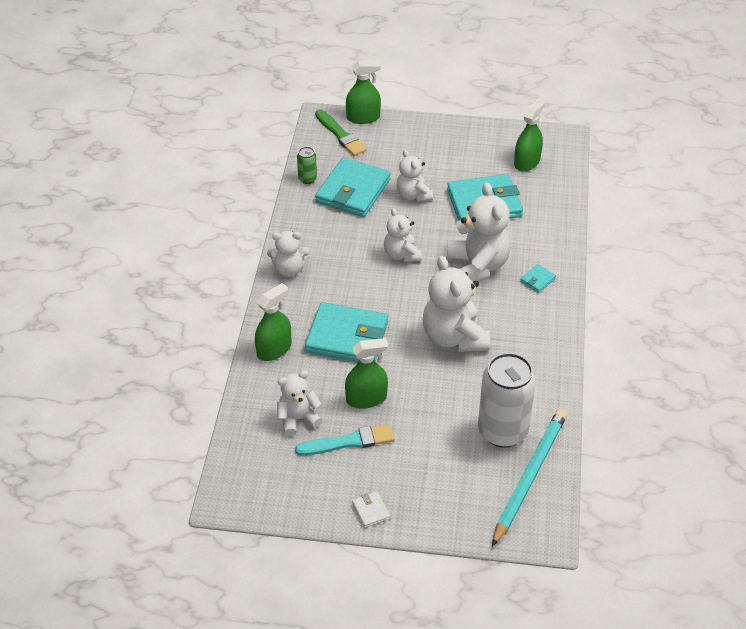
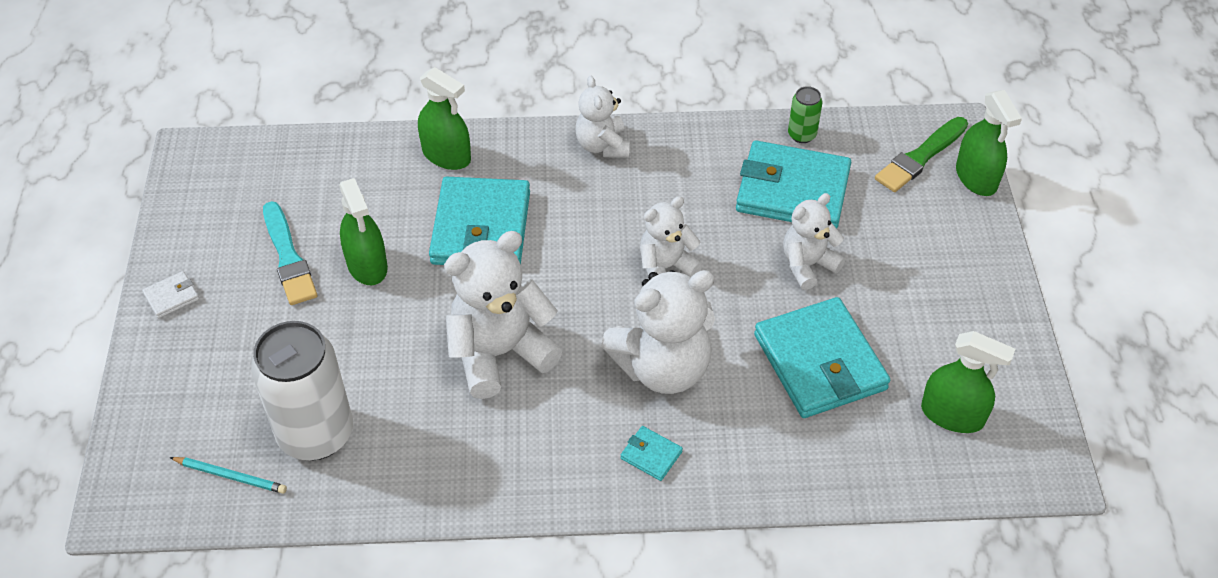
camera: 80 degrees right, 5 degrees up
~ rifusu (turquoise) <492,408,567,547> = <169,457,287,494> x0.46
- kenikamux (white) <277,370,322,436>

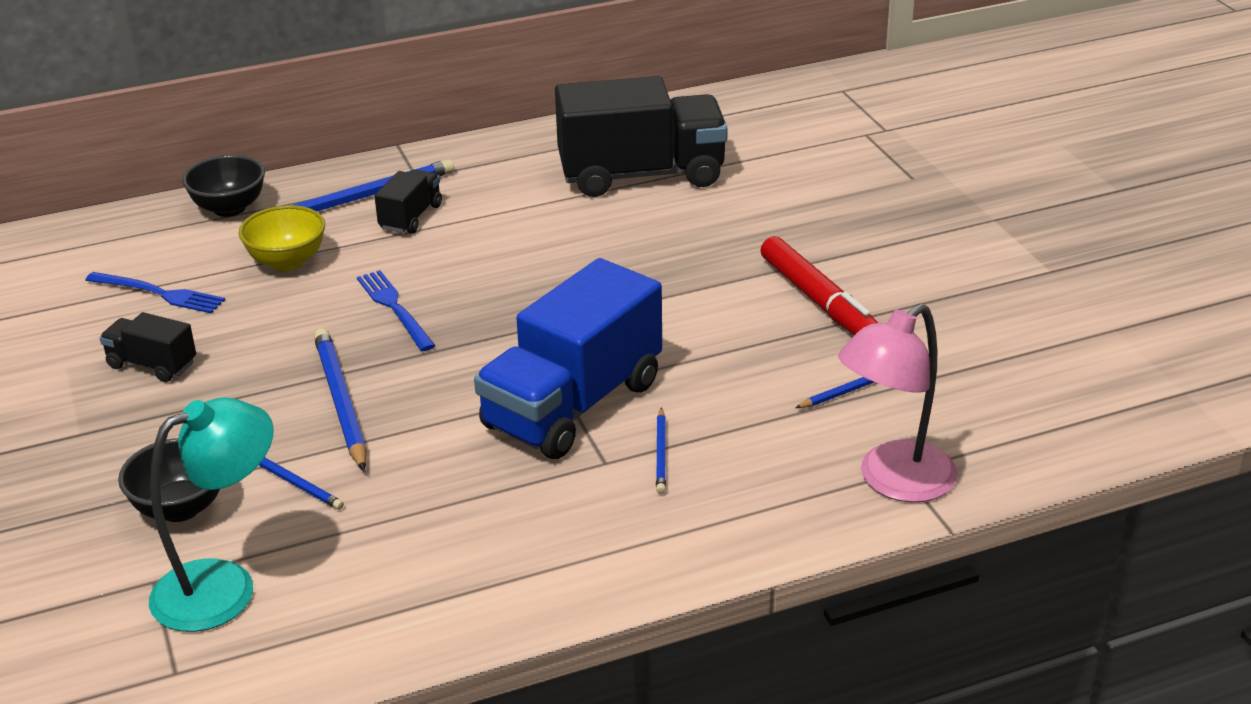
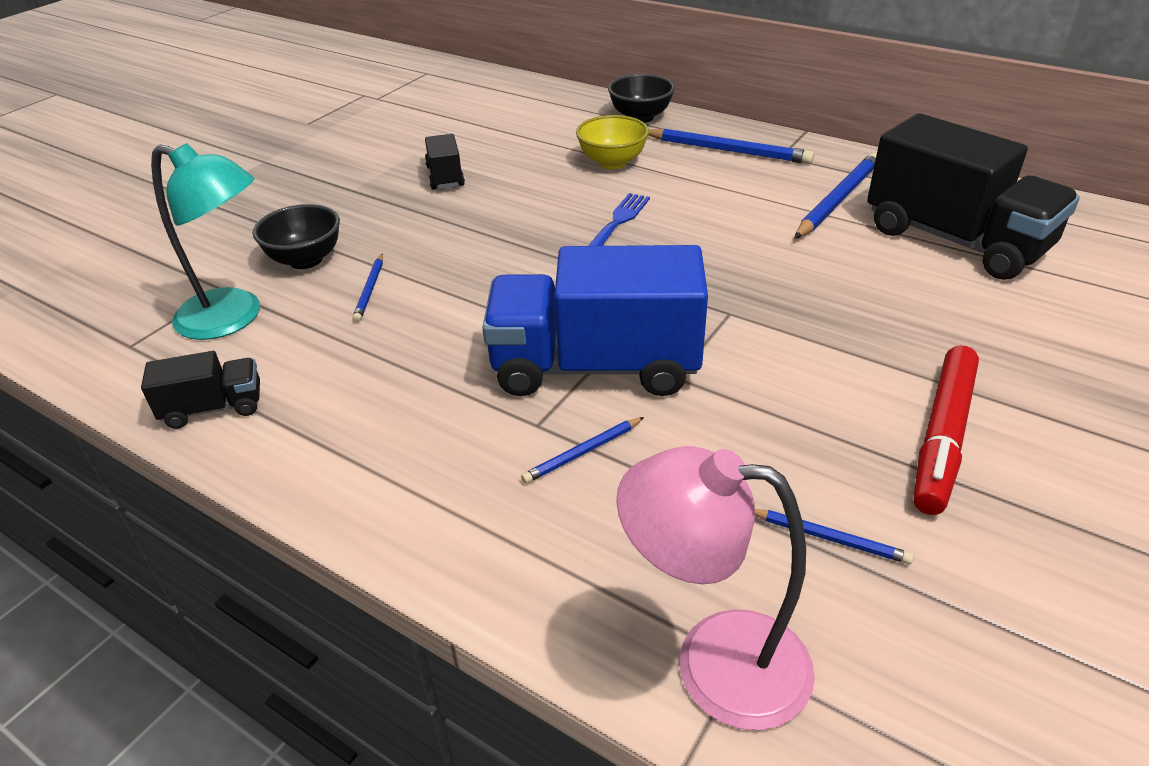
camera: 55 degrees right, 5 degrees up
~ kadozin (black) <374,169,442,234> to <141,351,260,429>
~ rifusu (blue) <314,328,366,471> to <794,153,877,239>
- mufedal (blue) <85,272,225,313>

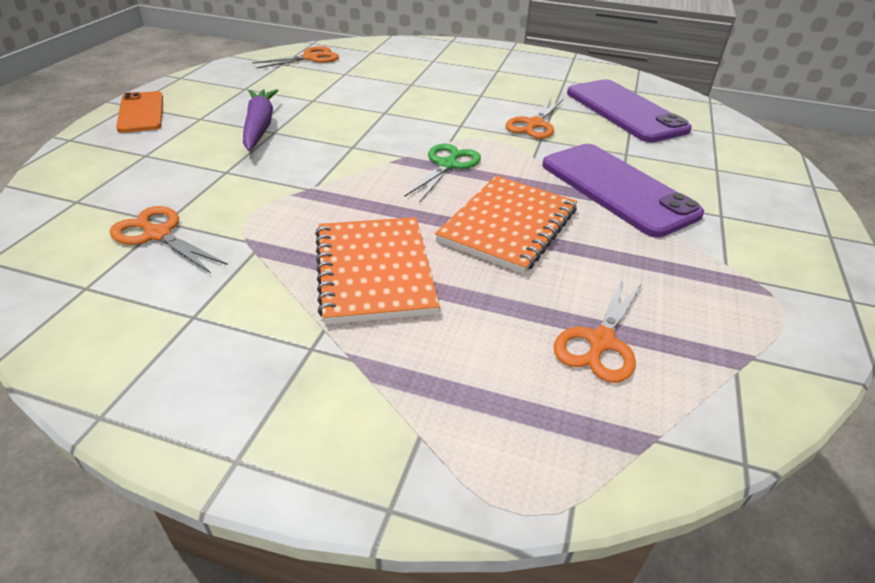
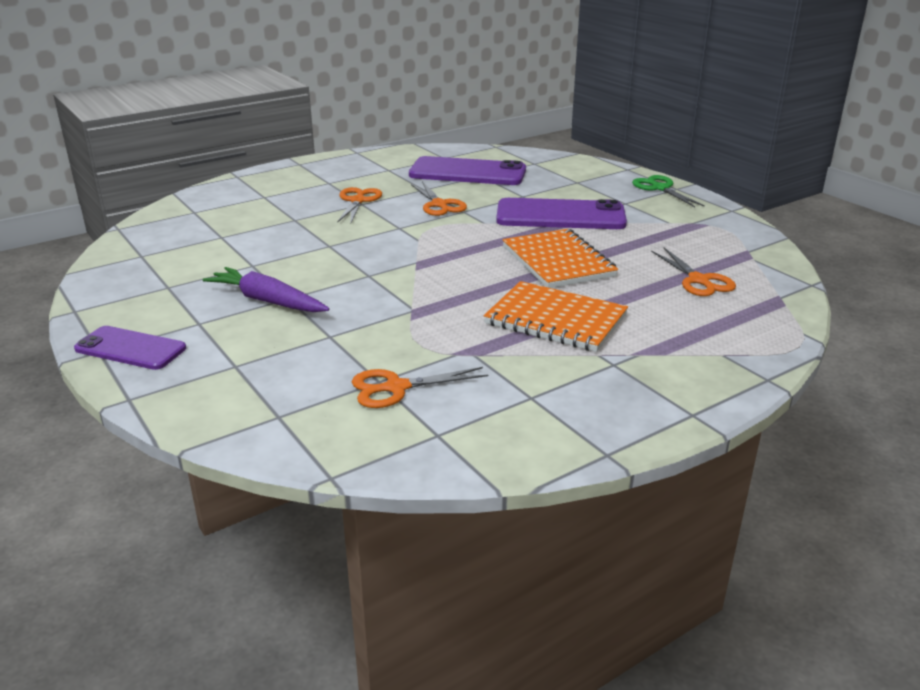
camera: 50 degrees left, 10 degrees down
~ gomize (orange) <116,91,163,133> to gomize (purple) <74,326,186,370>
~ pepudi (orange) <252,46,339,68> to <337,187,382,223>
~ pepudi (green) <404,143,481,202> to <632,175,705,207>

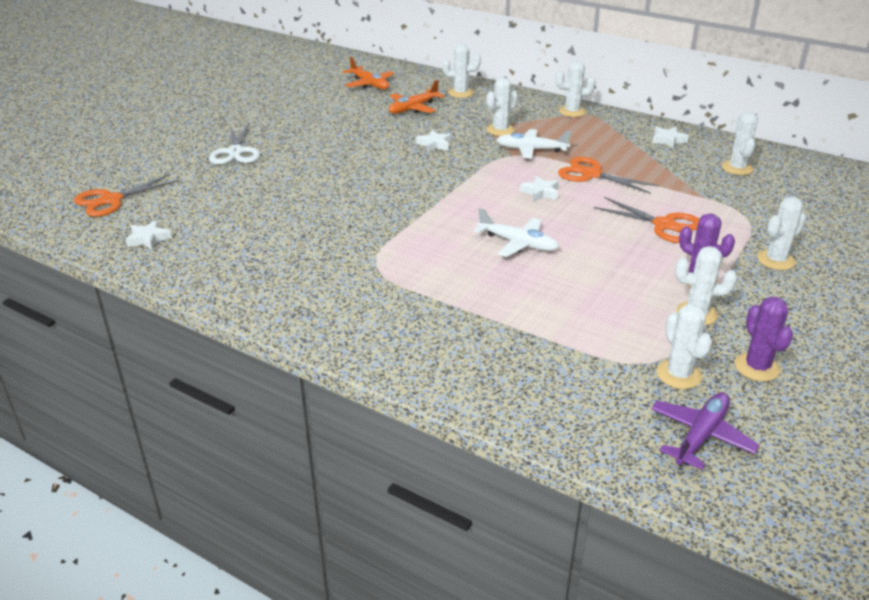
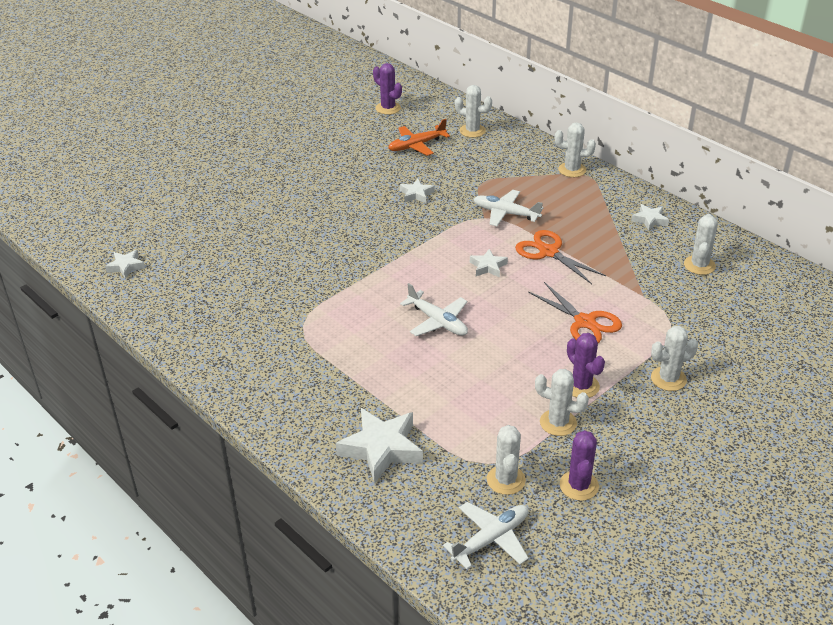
camera: 15 degrees right, 5 degrees up
+ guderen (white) <336,408,423,484>
~ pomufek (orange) <343,57,395,89> to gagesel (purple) <373,63,402,115>
~ pomufek (purple) <651,392,760,470> to pomufek (white) <443,502,529,569>
- pepudi (orange) <74,174,180,217>
- pepudi (white) <209,124,260,165>
- gagesel (white) <487,77,518,136>

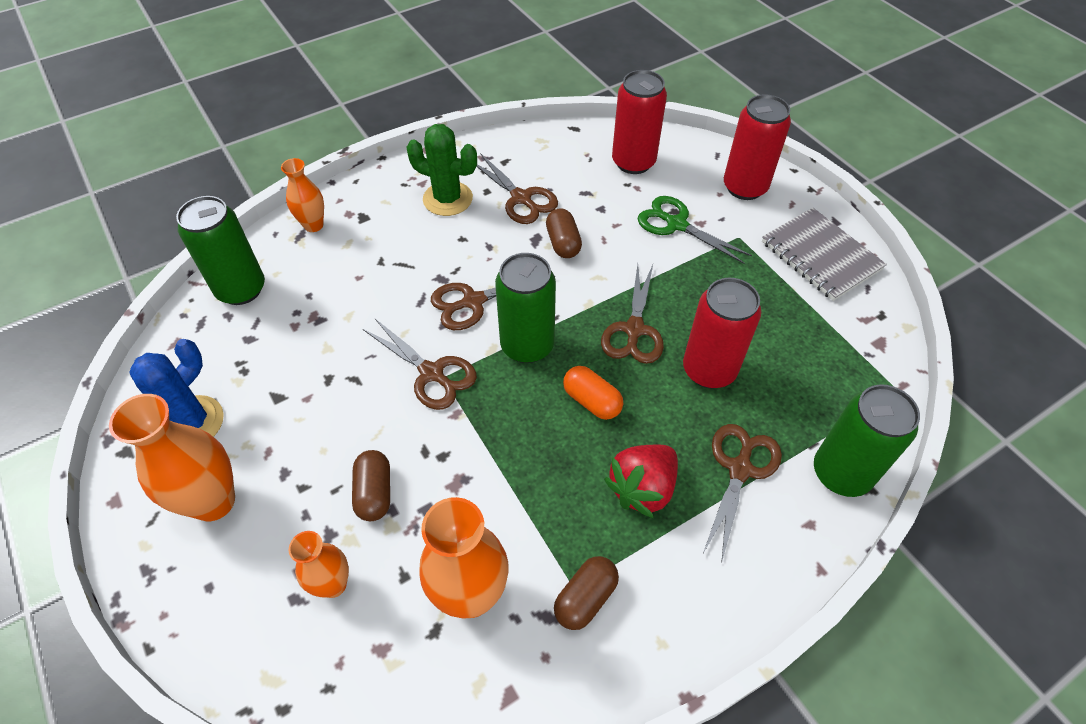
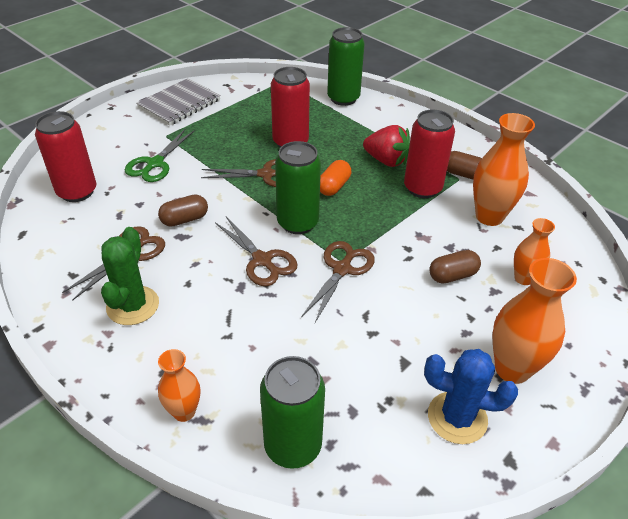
camera: 105 degrees left, 10 degrees down
~ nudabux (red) <724,94,791,200> to <404,109,455,198>
- pepudi (brown) <703,424,782,563>

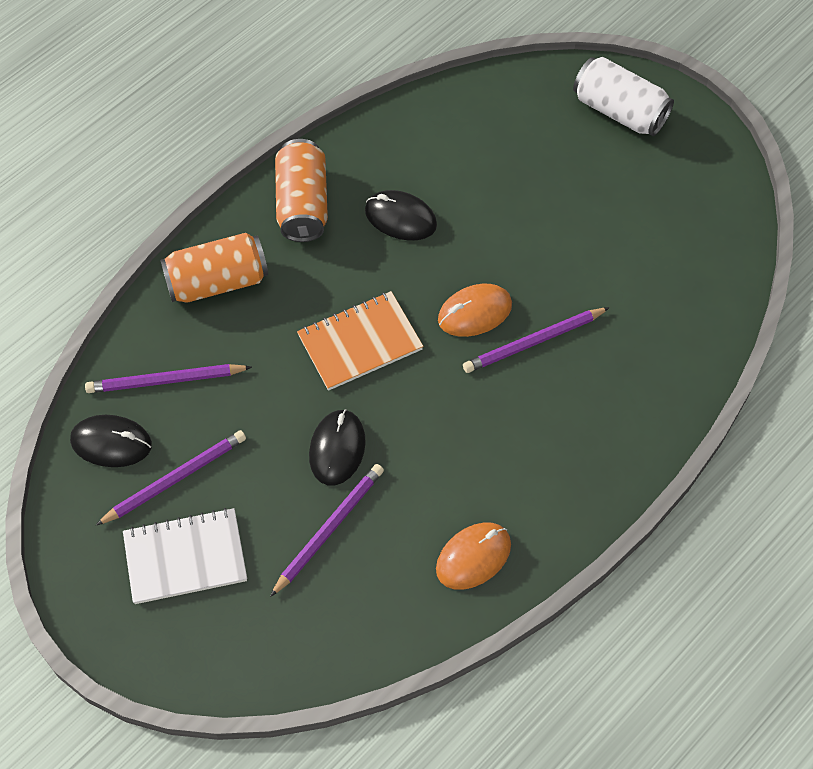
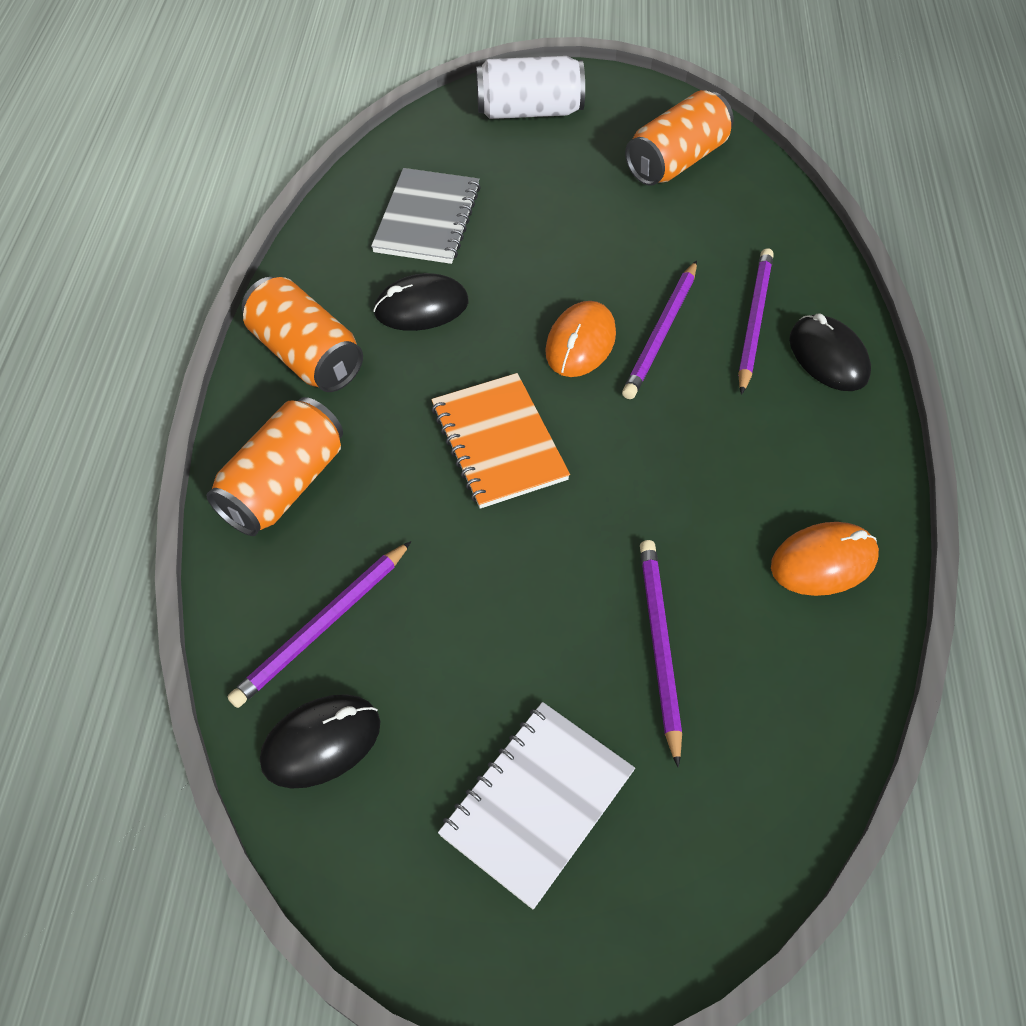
camera: 40 degrees left, 5 degrees down
+ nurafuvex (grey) <371,168,481,264>
~ nurafuvex (orange) <297,291,423,391> = <431,373,570,509> 45 degrees counterclockwise
+ nudabux (orange) <625,90,734,186>
~ rifusu (purple) <96,430,246,525> to <738,248,774,395>
~ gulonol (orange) <436,522,511,590> = <771,522,879,596> 60 degrees clockwise
~ gulonol (black) <309,409,366,485> to <789,313,871,391>

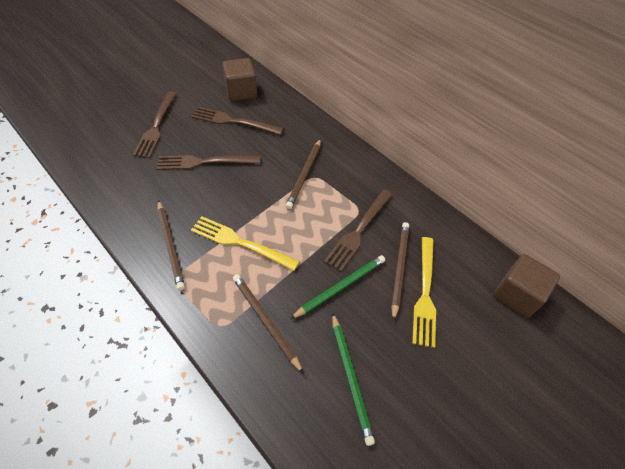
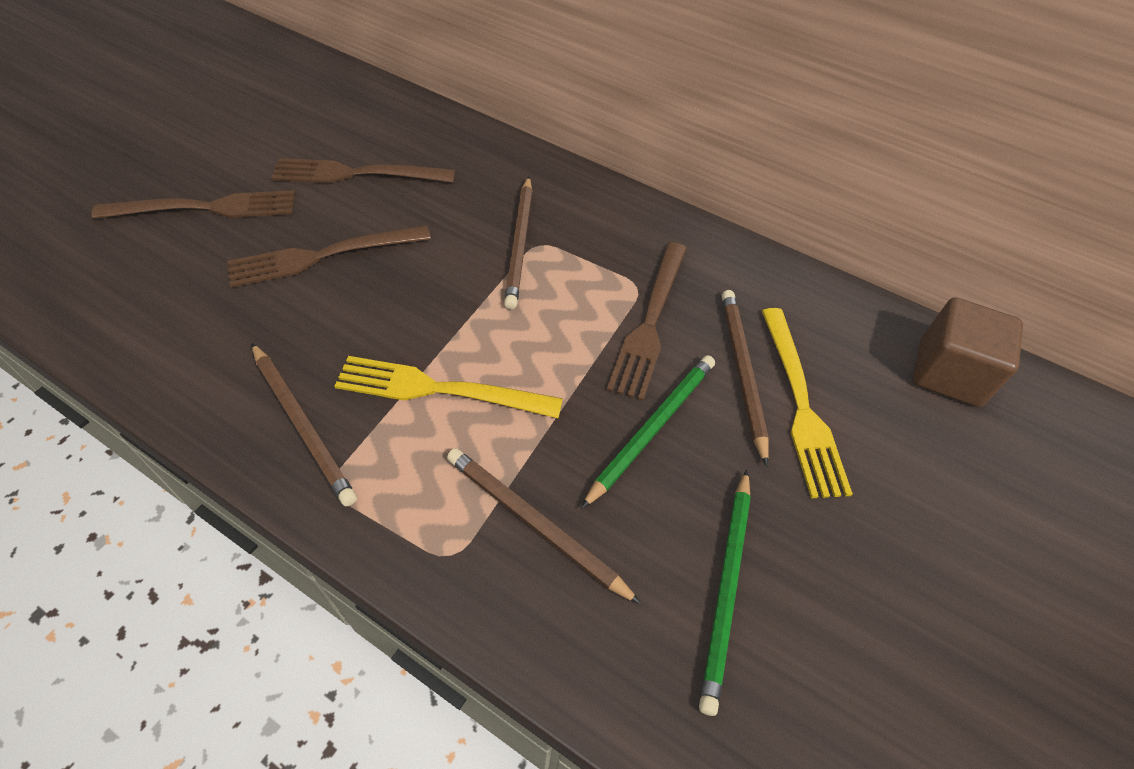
camera: 15 degrees left, 0 degrees up
~ mufedal (brown) <133,91,177,158> = <91,190,295,219> 90 degrees counterclockwise
~ rifusu (green) <332,312,375,446> = <699,469,751,716> 45 degrees clockwise
- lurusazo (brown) <222,58,257,101>

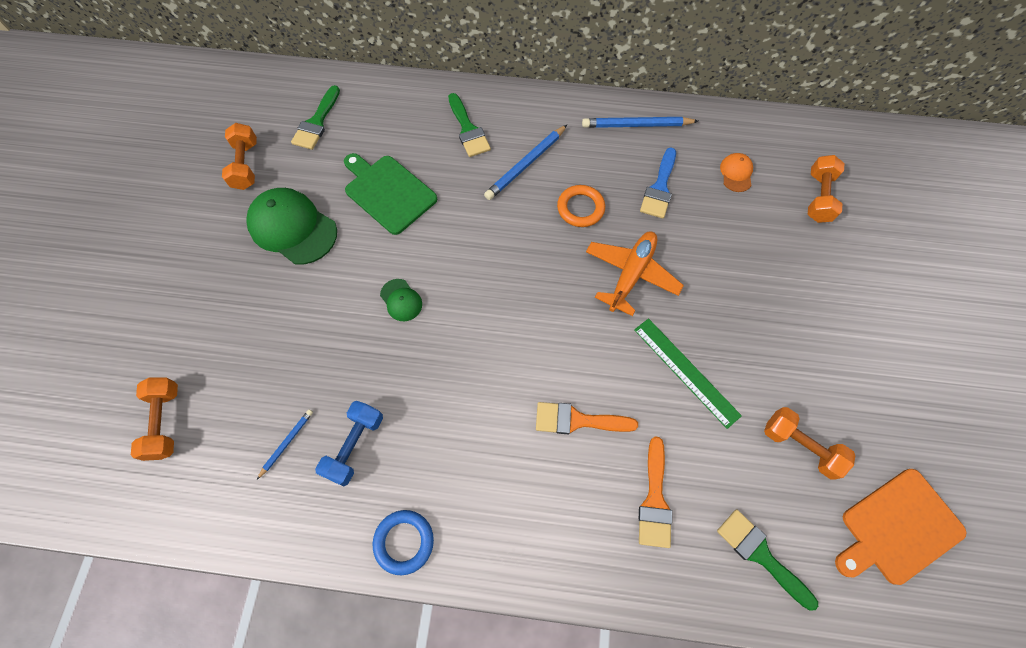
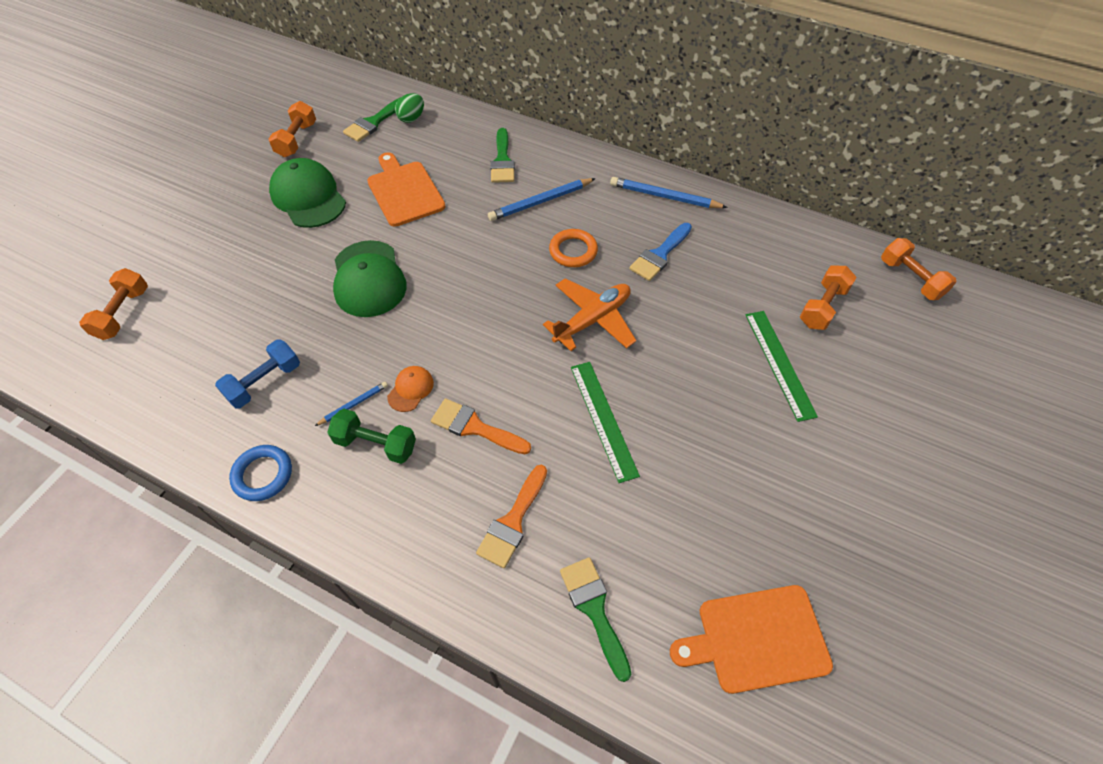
camera: 20 degrees right, 10 degrees down
~ rifusu (blue) <257,410,313,479> to <315,382,388,426>
+ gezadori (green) <327,409,416,464>
~ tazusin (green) <380,279,422,321> = <333,240,407,317> x2.07
~ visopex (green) <344,153,437,235> to visopex (orange) <367,152,446,227>
~ tazusin (orange) <720,153,753,192> to <387,366,434,412>
+ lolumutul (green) <395,93,424,123>
+ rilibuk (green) <746,311,818,422>
~ gezadori (orange) <764,407,855,480> to <881,238,957,300>

